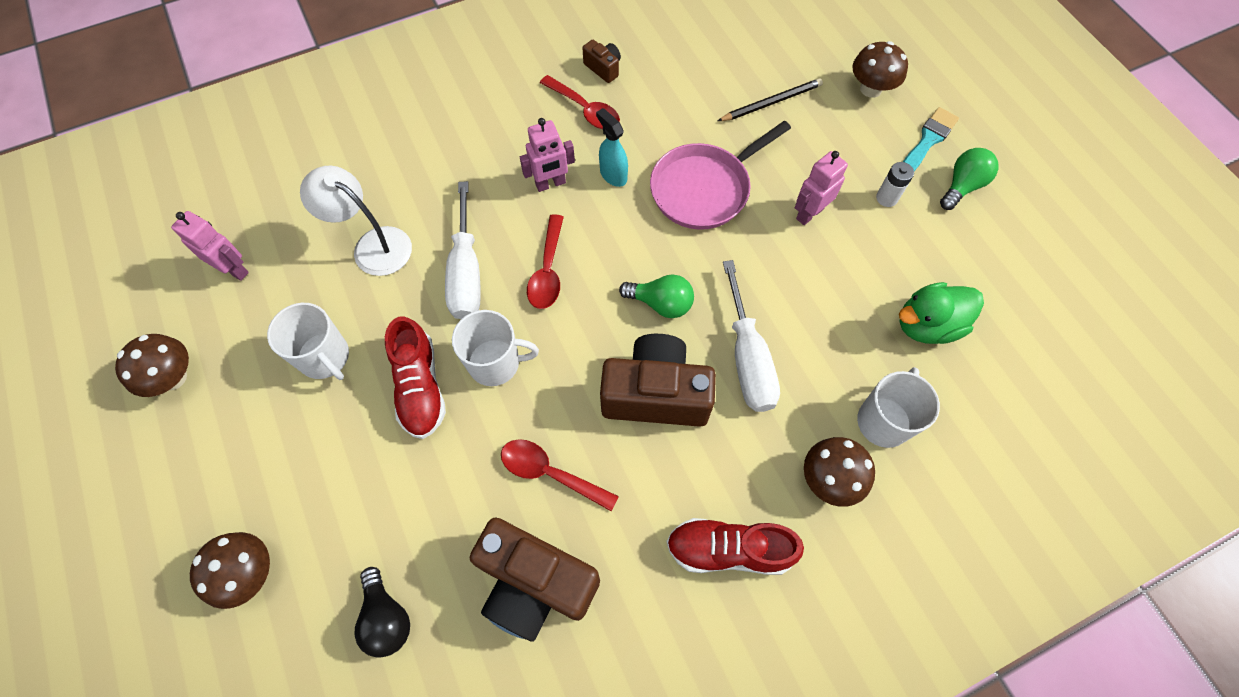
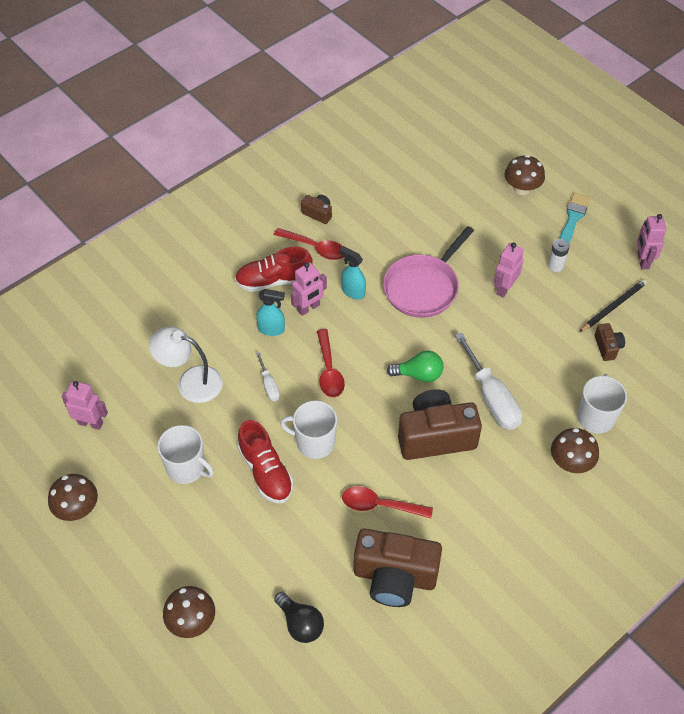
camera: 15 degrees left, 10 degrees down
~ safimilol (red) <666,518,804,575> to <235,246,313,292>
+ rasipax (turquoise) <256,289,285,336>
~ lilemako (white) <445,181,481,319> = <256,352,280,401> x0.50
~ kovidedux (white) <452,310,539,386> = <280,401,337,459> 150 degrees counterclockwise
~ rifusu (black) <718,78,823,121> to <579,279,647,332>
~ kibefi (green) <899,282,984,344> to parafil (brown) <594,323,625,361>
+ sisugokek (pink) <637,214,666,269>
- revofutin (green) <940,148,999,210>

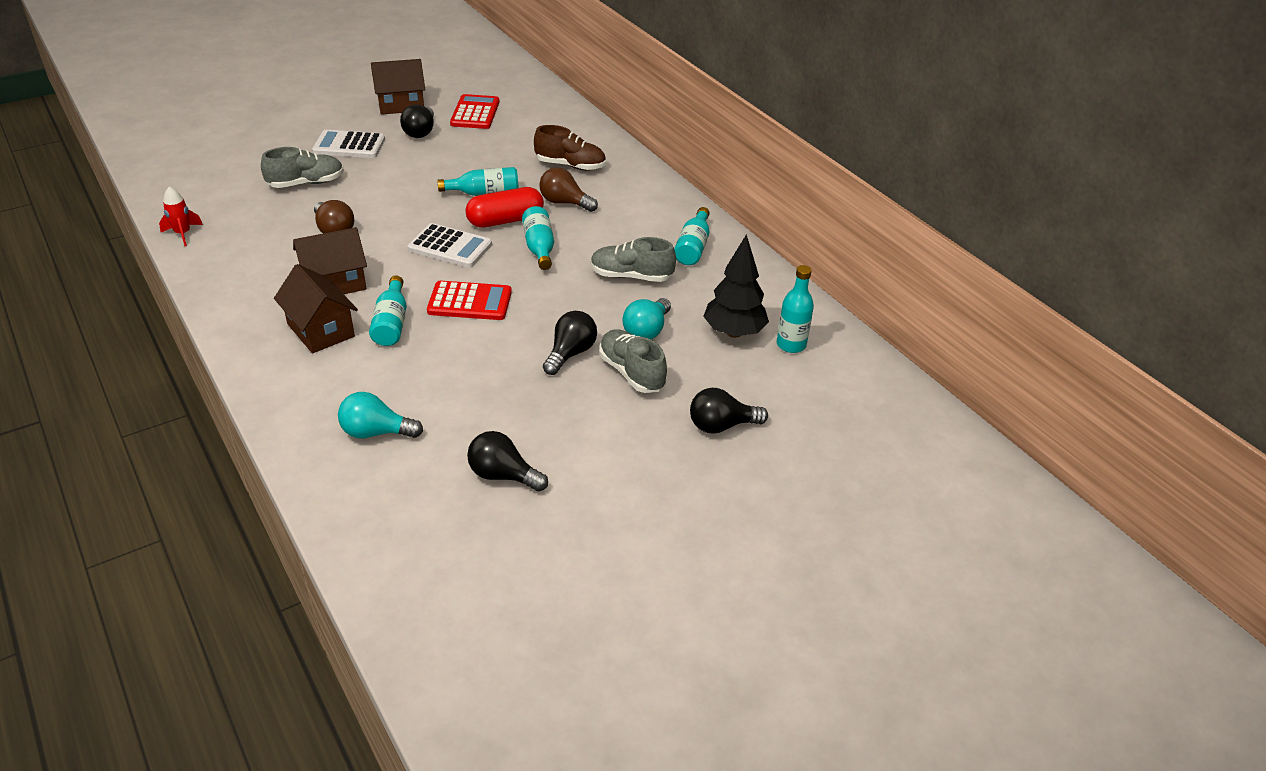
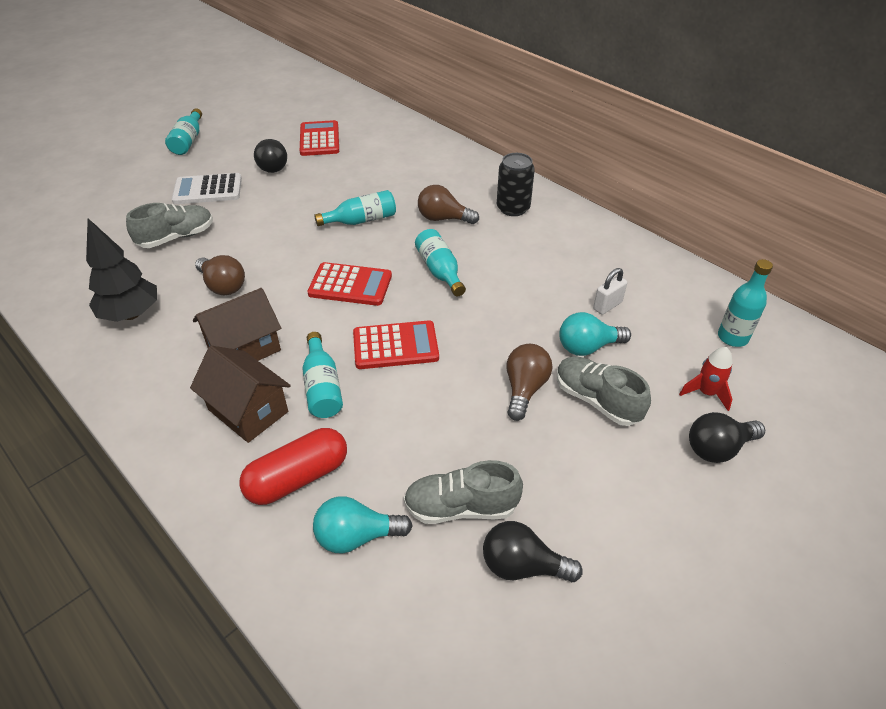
camera: 10 degrees left, 5 degrees up
~ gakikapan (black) <703,234,769,338> to <86,218,157,322>
~ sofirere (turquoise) <674,207,709,265> to <165,108,202,155>
~ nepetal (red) <465,187,544,228> to <239,428,347,505>
~ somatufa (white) <408,223,492,268> to somatufa (red) <307,262,392,306>
~ safimilol (grey) <591,237,676,282> to <404,460,523,524>
+ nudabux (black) <497,153,535,216>
~ revofutin (black) <543,311,597,375> to revofutin (brown) <506,344,553,421>
~ revofutin (turquoise) <622,298,671,339> = <559,312,631,356> 60 degrees clockwise
+ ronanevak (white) <593,268,627,315>
~ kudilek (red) <159,186,203,246> to <679,347,733,411>
- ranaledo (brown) <371,59,425,115>
- safimilol (brown) <534,125,606,170>

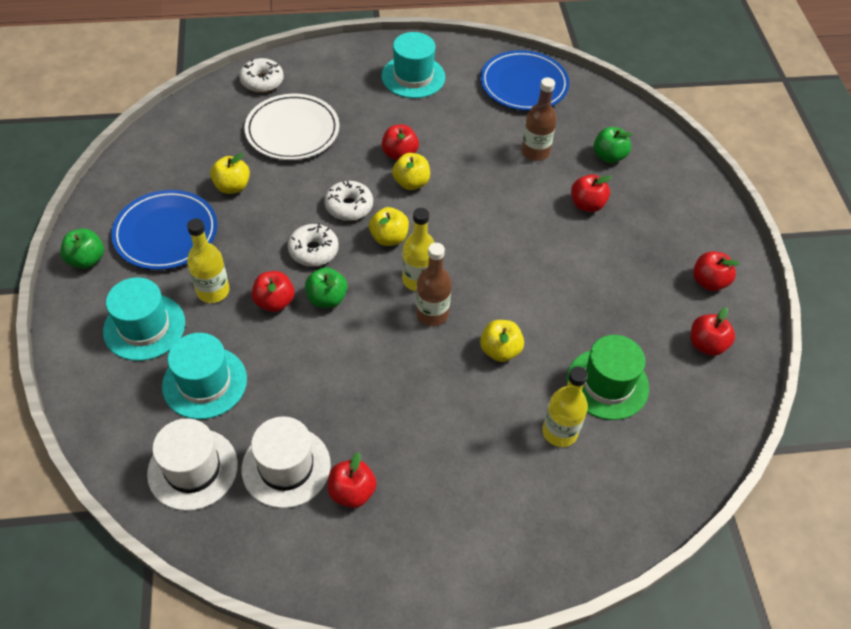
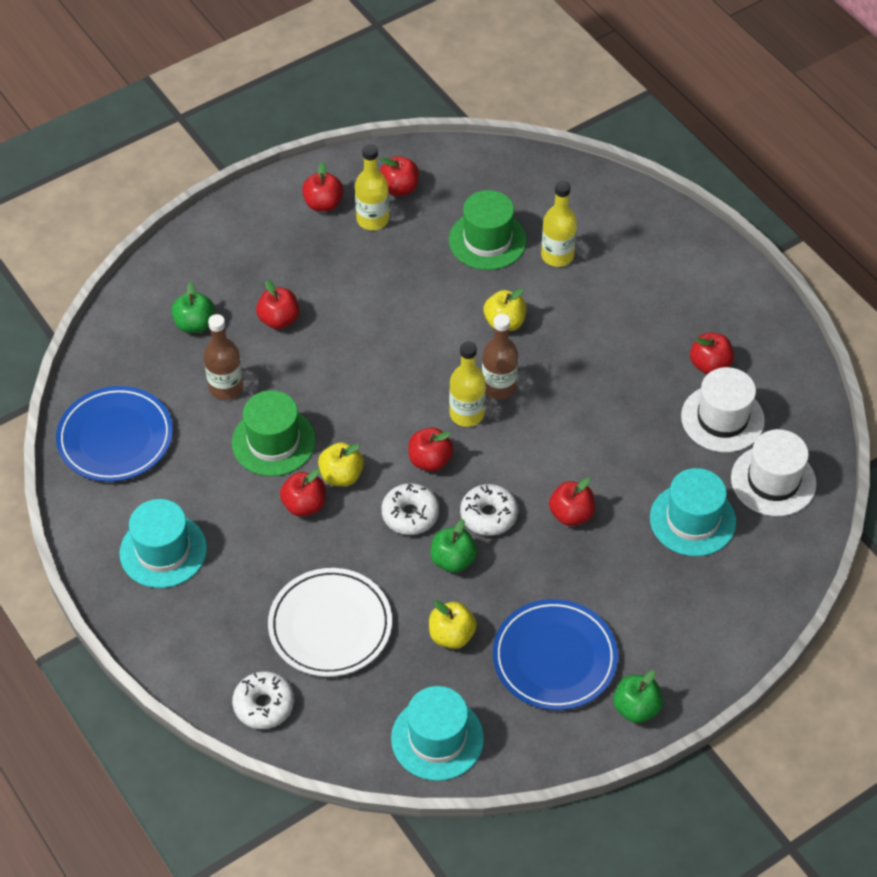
camera: 115 degrees left, 0 degrees up
+ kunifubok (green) <232,390,316,476>
~ sofirere (yellow) <187,218,230,303> to <355,144,389,230>
~ kunifubok (turquoise) <103,277,185,361> to <391,686,484,781>
~ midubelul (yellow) <369,207,409,246> to midubelul (red) <408,427,454,472>
~ midubelul (green) <305,267,347,308> to <430,519,477,573>

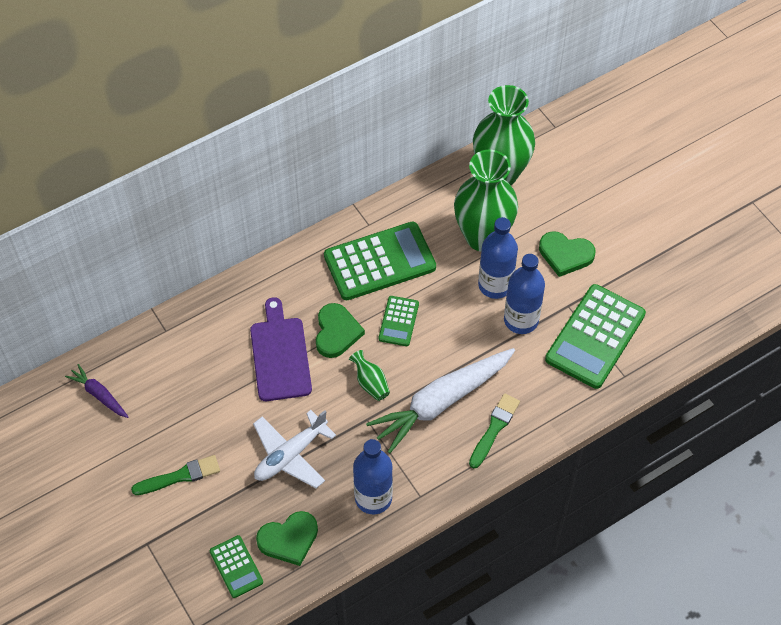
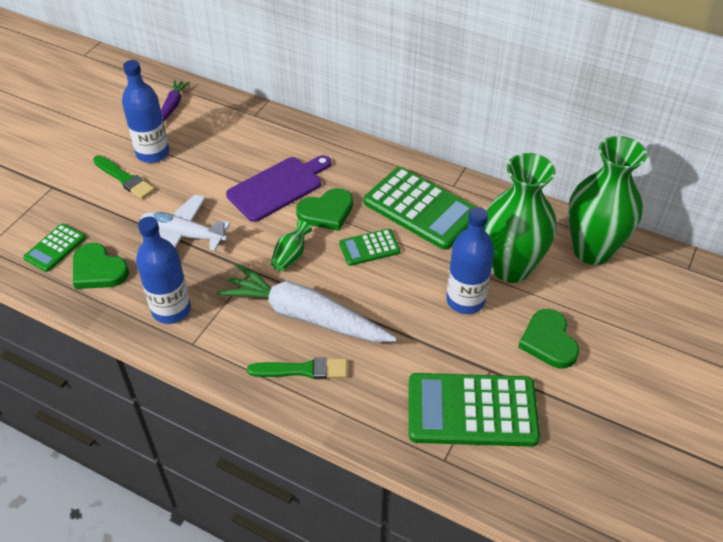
camera: 60 degrees right, 10 degrees down
~ sofirere (blue) <504,254,545,334> to <122,60,169,163>

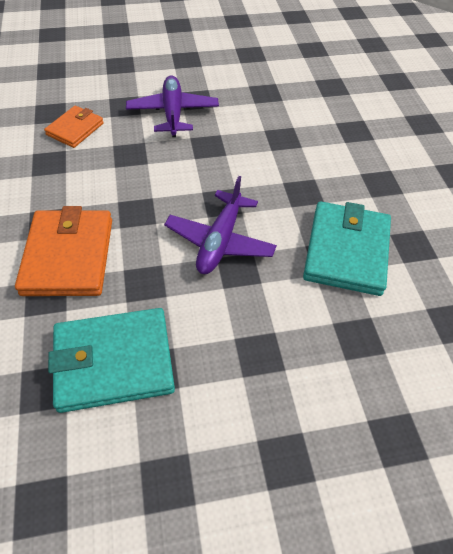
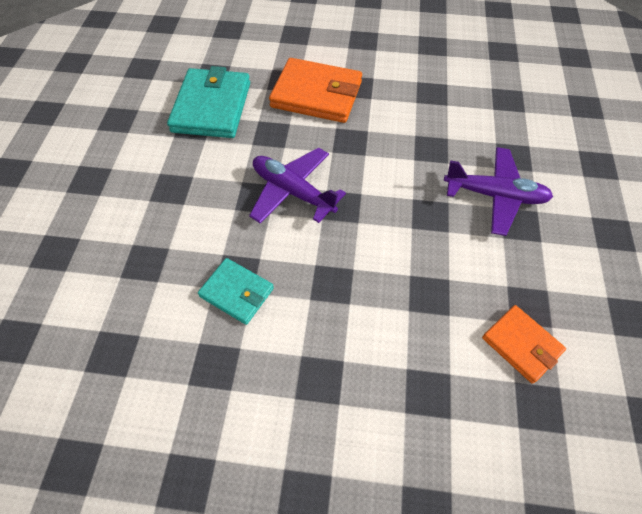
camera: 110 degrees right, 5 degrees up
~ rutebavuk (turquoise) <303,201,391,296> = <198,258,274,325> x0.58
~ rutebavuk (orange) <44,106,104,148> to <482,305,566,384>

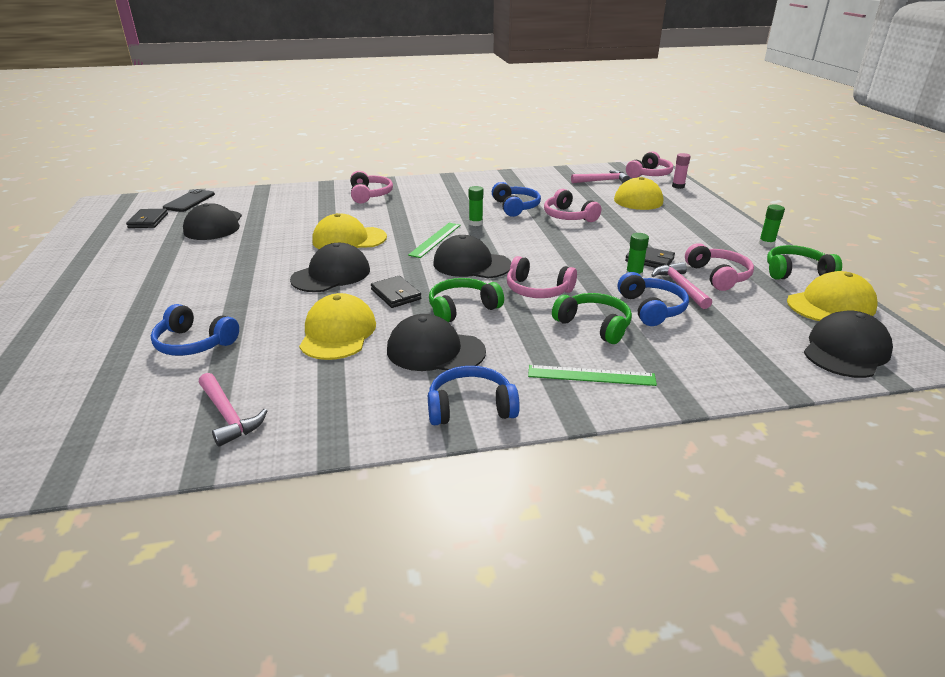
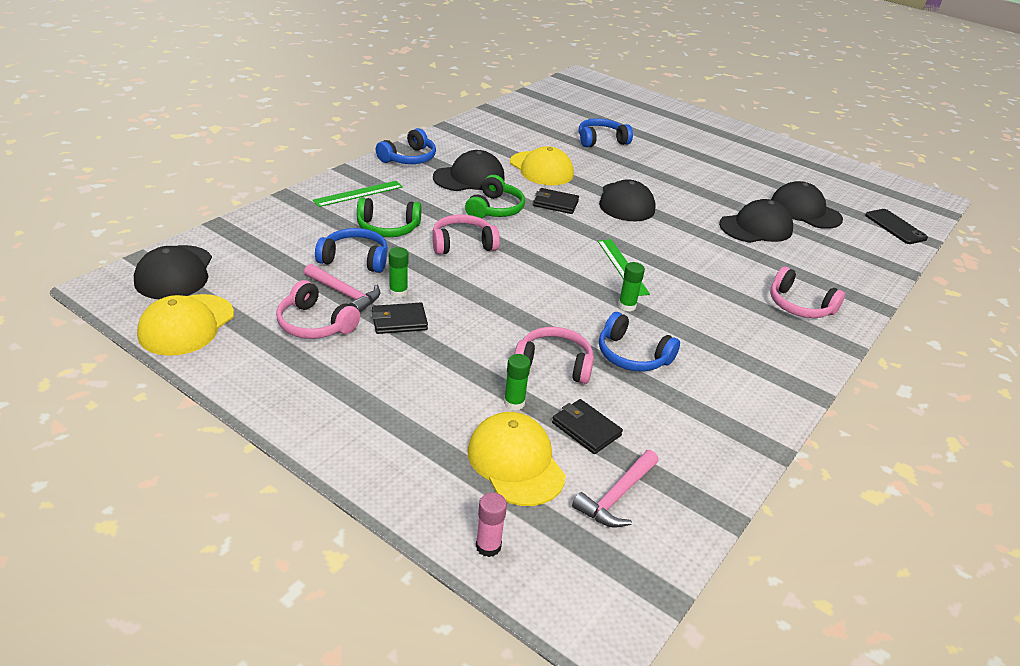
camera: 135 degrees right, 5 degrees up
~ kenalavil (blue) <618,272,689,326> = <315,228,388,273> 150 degrees clockwise
~ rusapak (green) <759,204,785,247> to <504,354,531,411>
~ rutebavuk (black) <126,209,168,228> to <552,399,623,454>
~ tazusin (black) <433,235,511,279> to <719,199,793,243>
- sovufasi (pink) <199,373,267,447>
- tazusin (yellow) <312,213,387,249>
- kenalavil (pink) <626,151,673,178>
- kenalavil (green) <767,245,842,279>

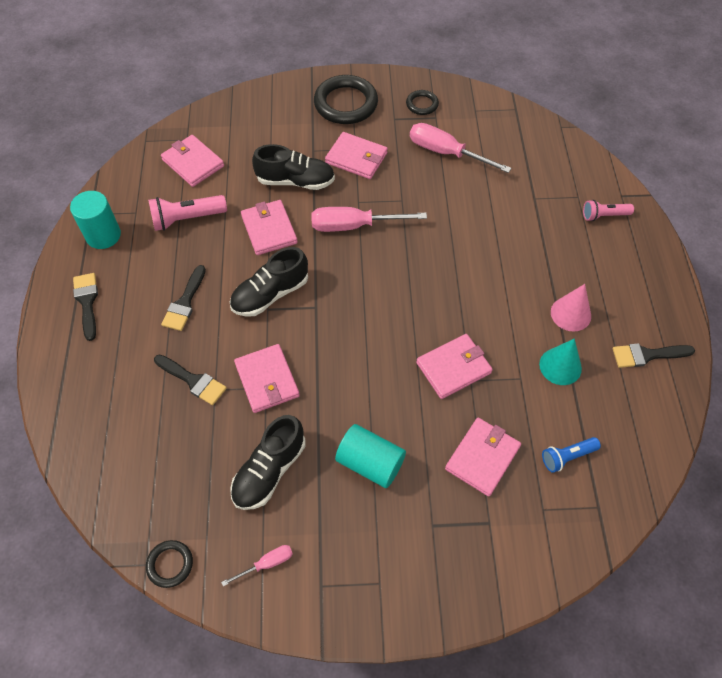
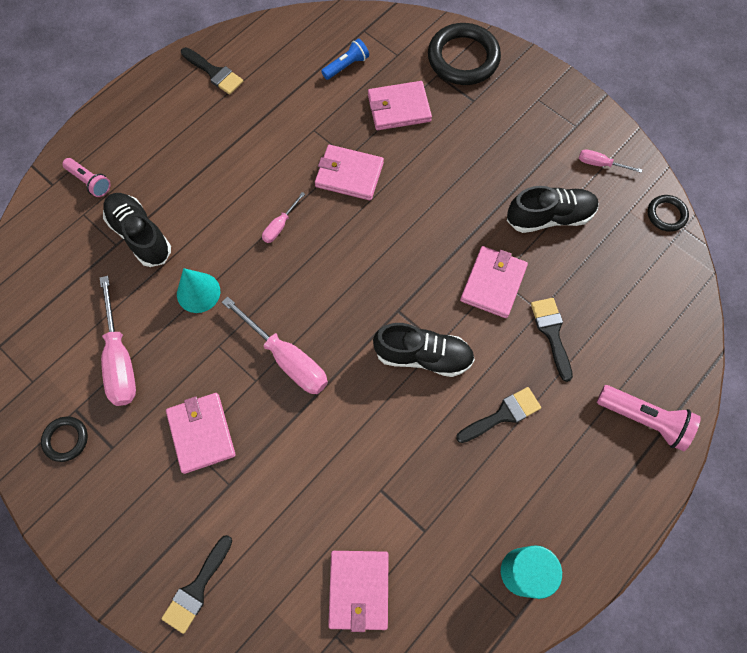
camera: 135 degrees left, 10 degrees up
~ safimilol (black) <252,144,335,190> to <103,193,171,267>
~ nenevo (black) <73,273,98,341> to <161,535,232,634>
~ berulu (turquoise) <539,339,582,385> to <177,268,220,313>
+ lilemako (pink) <262,192,305,243>
~ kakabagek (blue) <542,437,601,473> = <321,38,369,80> 60 degrees counterclockwise
~ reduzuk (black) <314,75,378,124> to <428,23,501,85>
~ kakabagek (pink) <148,195,227,231> to <597,385,701,451>
- rutebavuk (pink) <241,200,298,255>
- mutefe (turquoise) <335,424,406,488>
- berulu (pink) <551,284,591,332>

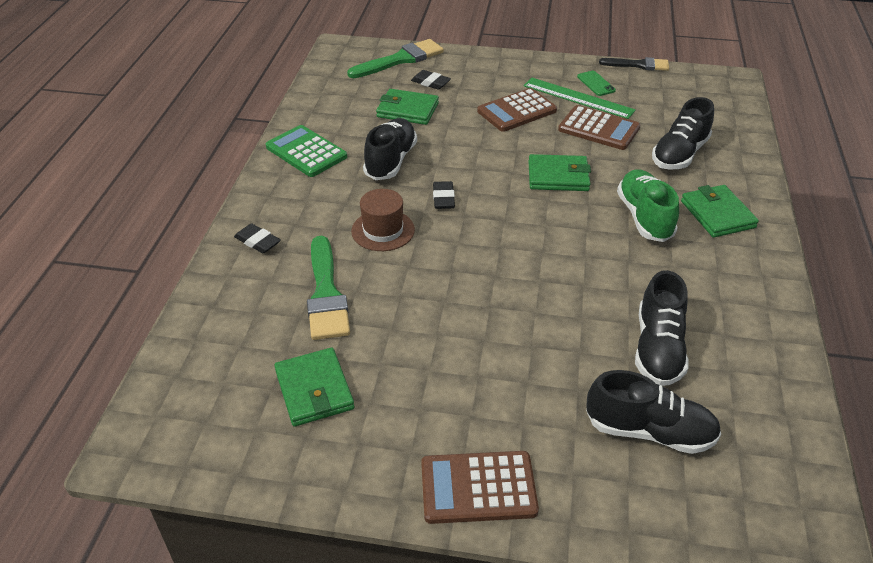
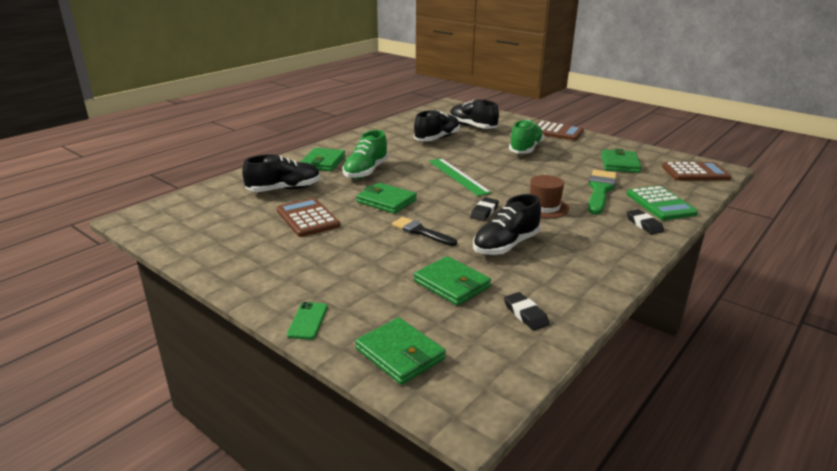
camera: 150 degrees left, 15 degrees down
~ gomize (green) <577,71,616,96> to <287,302,328,340>
~ nenevo (green) <347,39,444,78> to rutebavuk (green) <355,318,446,385>
~ nenevo (black) <599,57,669,71> to <392,217,457,246>
~ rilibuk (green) <523,78,636,119> to <429,158,492,196>
~ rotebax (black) <411,70,451,90> to <504,292,549,330>
+ safimilol (green) <509,120,544,154>
~ somatufa (green) <266,125,347,177> to <626,186,698,220>
~ somatufa (brown) <477,88,557,132> to <662,162,732,181>

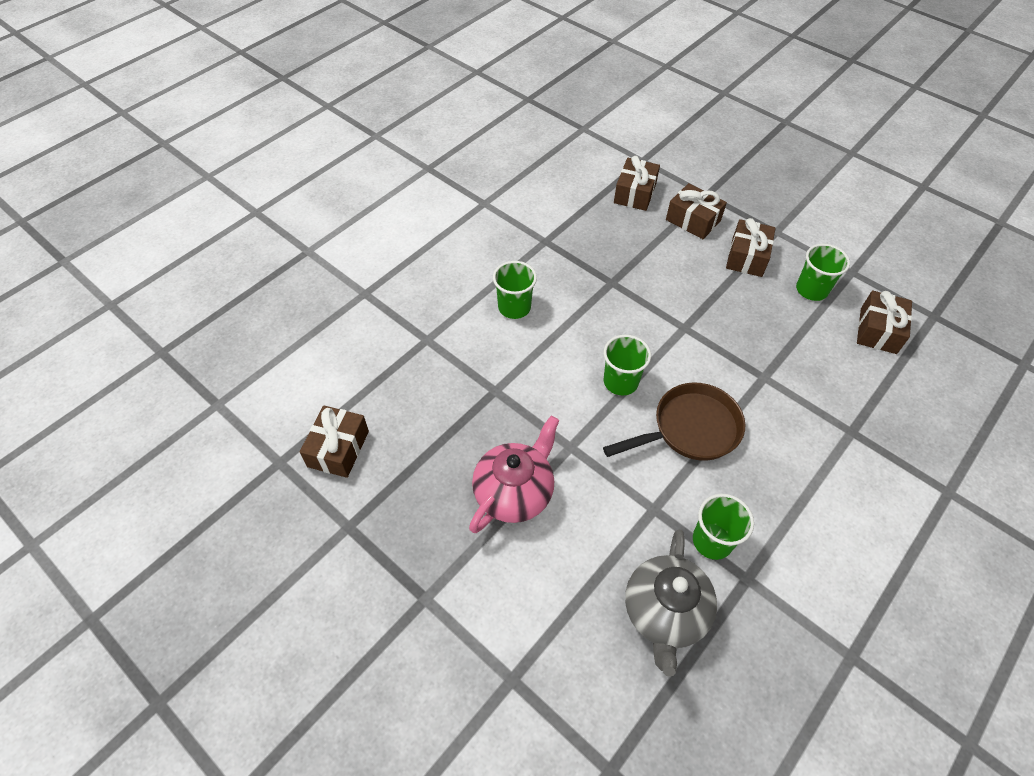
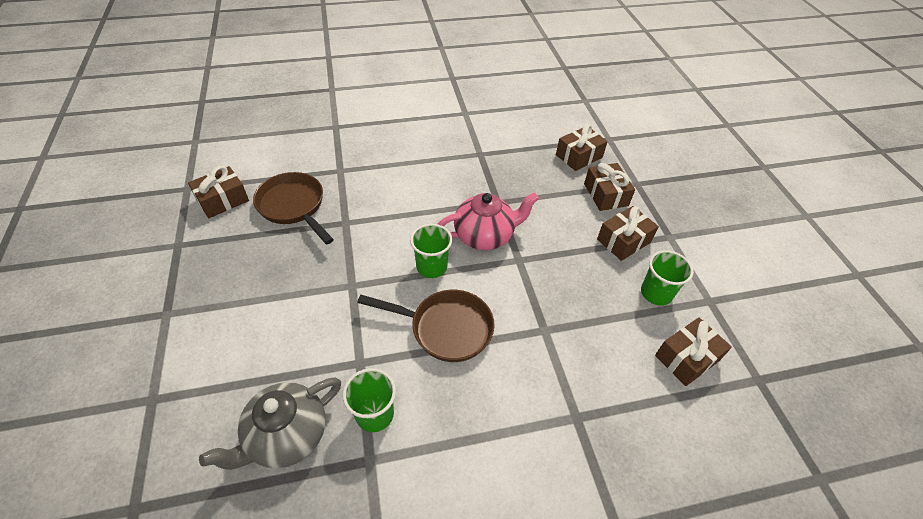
camera: 35 degrees right, 5 degrees down
+ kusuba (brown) <253,172,334,244>
~ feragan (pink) <469,416,559,533> to <438,192,539,250>
- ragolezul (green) <493,261,537,319>

